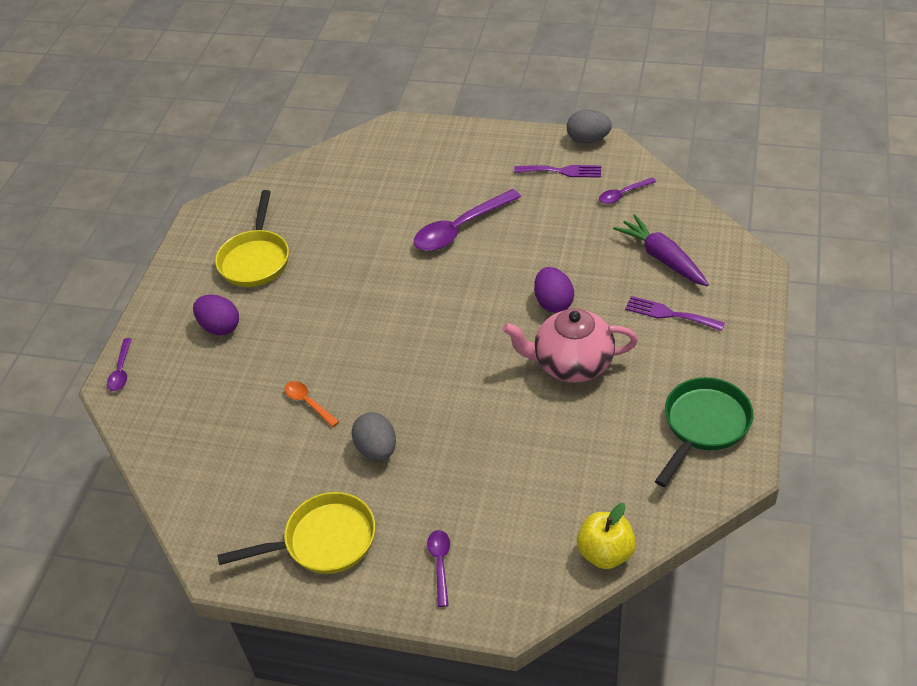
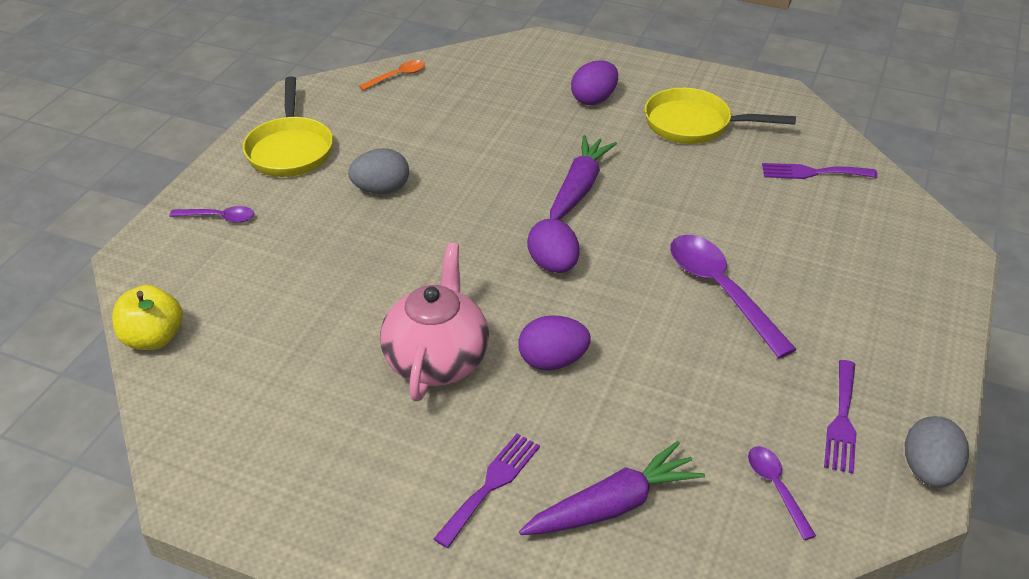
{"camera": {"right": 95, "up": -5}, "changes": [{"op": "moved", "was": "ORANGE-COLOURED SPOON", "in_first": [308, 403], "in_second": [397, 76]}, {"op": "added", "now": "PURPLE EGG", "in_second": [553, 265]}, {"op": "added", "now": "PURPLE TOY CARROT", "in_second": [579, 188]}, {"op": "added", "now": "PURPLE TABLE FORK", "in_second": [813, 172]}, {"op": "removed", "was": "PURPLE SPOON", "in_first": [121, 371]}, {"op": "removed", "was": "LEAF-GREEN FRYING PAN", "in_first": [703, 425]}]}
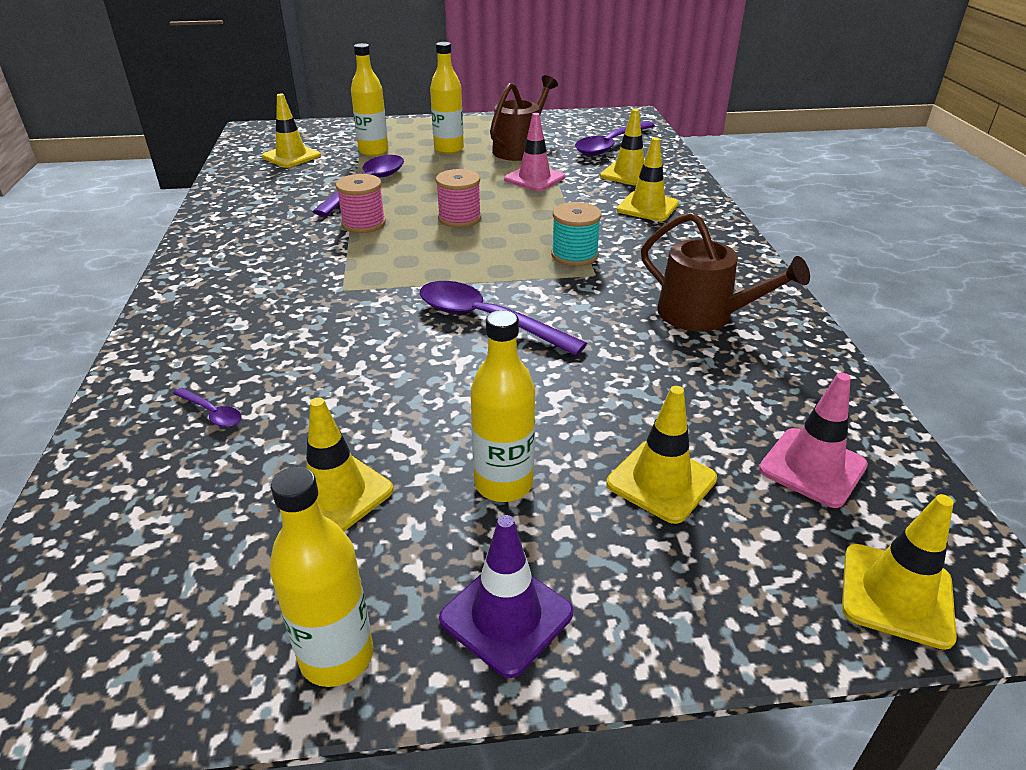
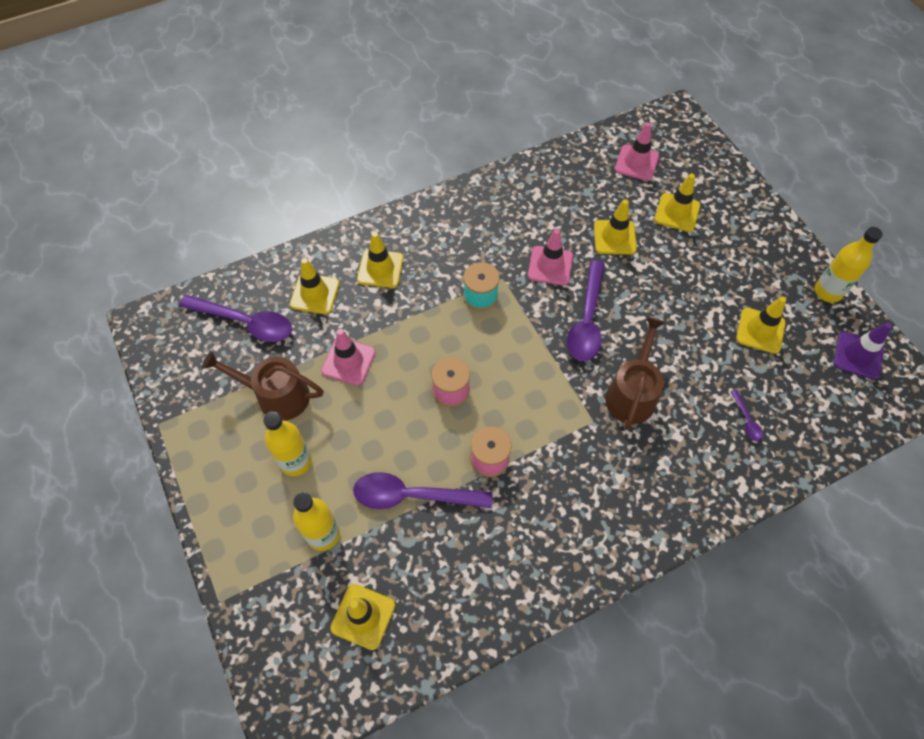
{"camera": {"right": -110, "up": 25}, "changes": [{"op": "added", "now": "ROSY ROAD CONE", "in_second": [550, 266]}, {"op": "moved", "was": "BRIGHT YELLOW ROAD CONE", "in_first": [896, 595], "in_second": [614, 237]}, {"op": "moved", "was": "RUSSET WATERING POT", "in_first": [703, 315], "in_second": [632, 393]}, {"op": "turned", "was": "PURPLE SPOON", "in_first": [212, 413], "in_second": [746, 420], "clockwise": 150}, {"op": "moved", "was": "PURPLE ROAD CONE", "in_first": [506, 616], "in_second": [858, 355]}, {"op": "removed", "was": "BRIGHT YELLOW DRINK BOTTLE", "in_first": [503, 484]}]}
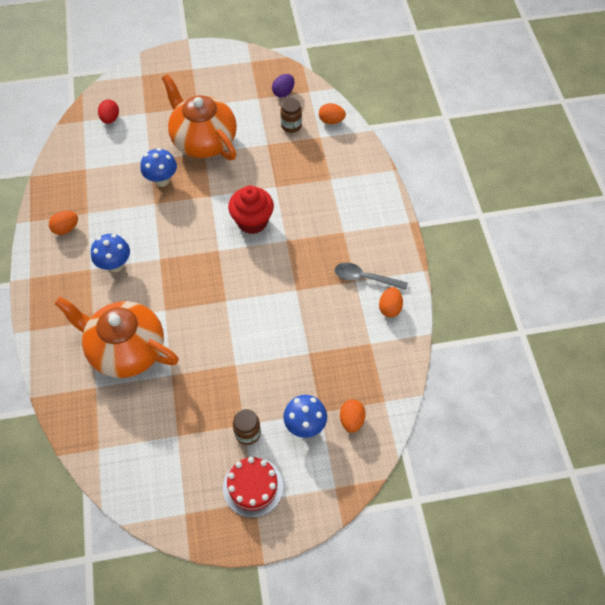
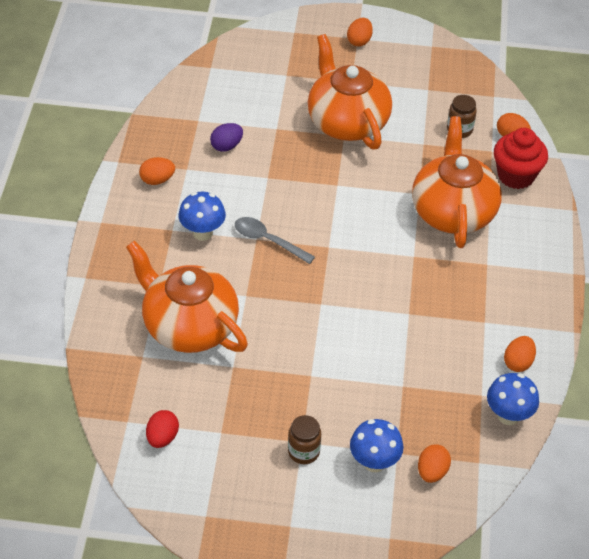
{"camera": {"right": 15, "up": -10}, "changes": [{"op": "moved", "was": "RED EGG", "in_first": [110, 119], "in_second": [162, 437]}, {"op": "moved", "was": "PURPLE EGG", "in_first": [283, 92], "in_second": [226, 146]}, {"op": "moved", "was": "GREY SPOON", "in_first": [365, 278], "in_second": [268, 240]}, {"op": "added", "now": "ORANGE-COLOURED EGG", "in_second": [359, 41]}, {"op": "added", "now": "ORANGE-COLOURED TEA POT", "in_second": [453, 211]}, {"op": "moved", "was": "BLUE MUSHROOM", "in_first": [162, 180], "in_second": [508, 415]}, {"op": "moved", "was": "RED FAIRY CAKE", "in_first": [252, 221], "in_second": [516, 175]}, {"op": "removed", "was": "RED LAYER CAKE", "in_first": [253, 487]}]}
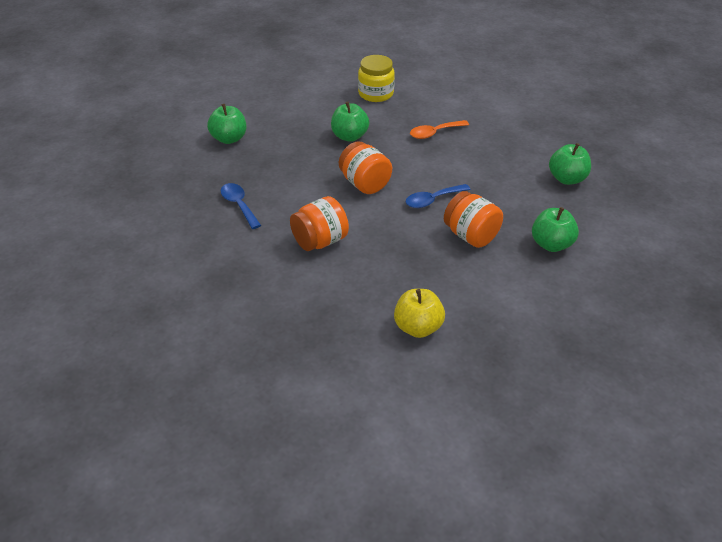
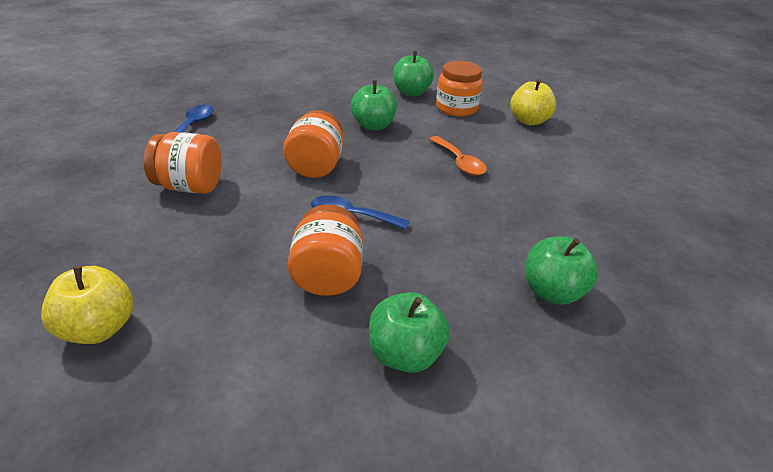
{"camera": {"right": 40, "up": -5}, "changes": [{"op": "moved", "was": "LEAF-GREEN APPLE FRUIT", "in_first": [229, 139], "in_second": [411, 92]}, {"op": "turned", "was": "ORANGE-COLOURED SPOON", "in_first": [434, 133], "in_second": [459, 162], "clockwise": -135}, {"op": "recoloured", "was": "BRIGHT YELLOW JAR", "now": "ORANGE-COLOURED JAR", "in_first": [376, 94], "in_second": [456, 108]}, {"op": "added", "now": "BRIGHT YELLOW APPLE FRUIT", "in_second": [528, 121]}]}
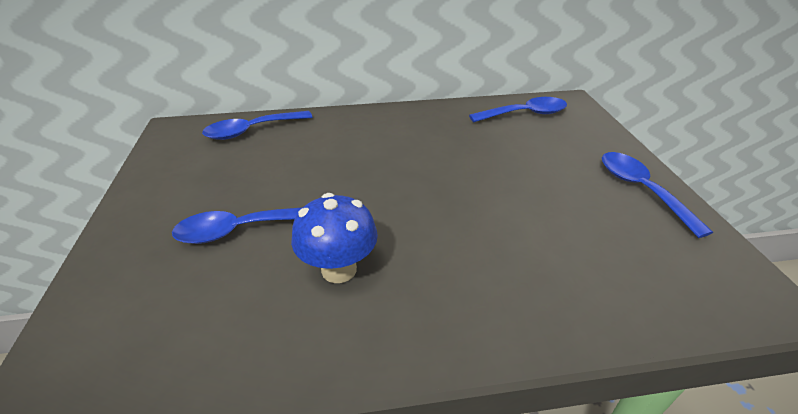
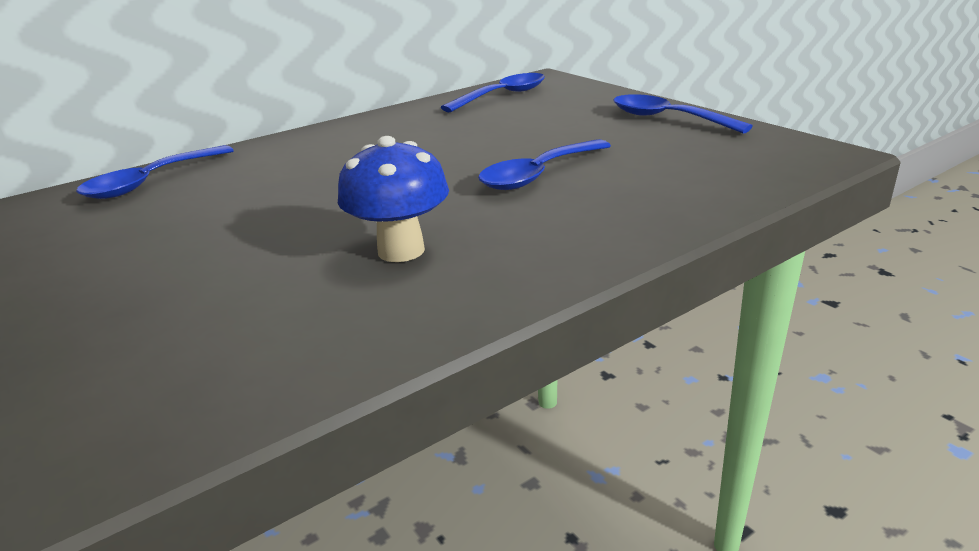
{"camera": {"right": -25, "up": -10}, "changes": [{"op": "moved", "was": "BLUE SPOON", "in_first": [241, 230], "in_second": [539, 174]}]}
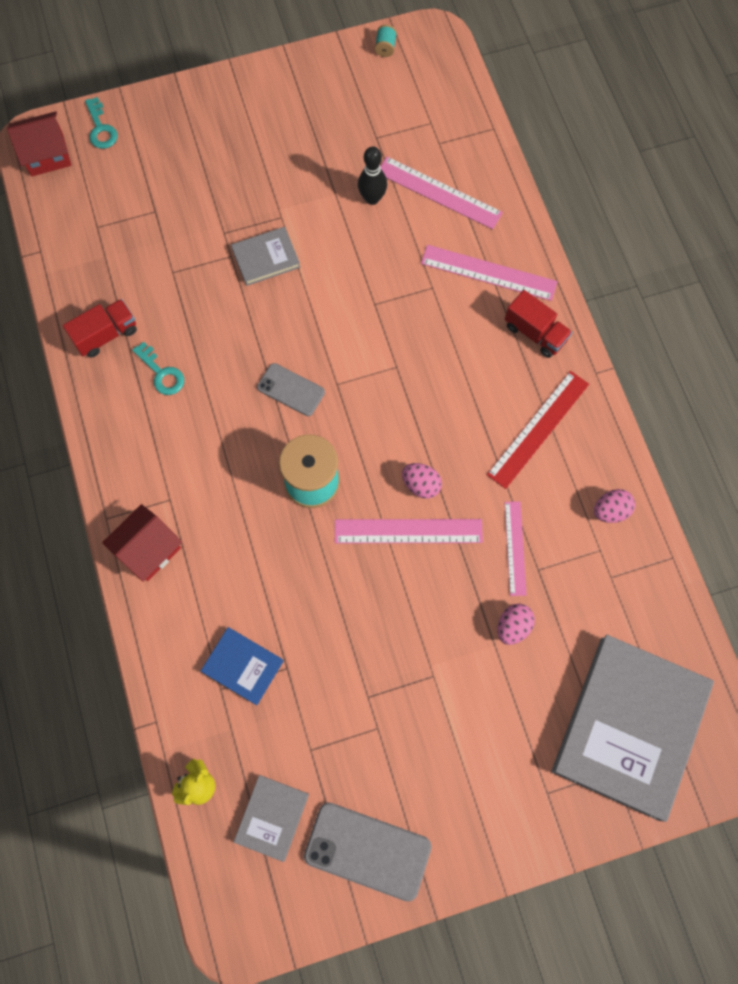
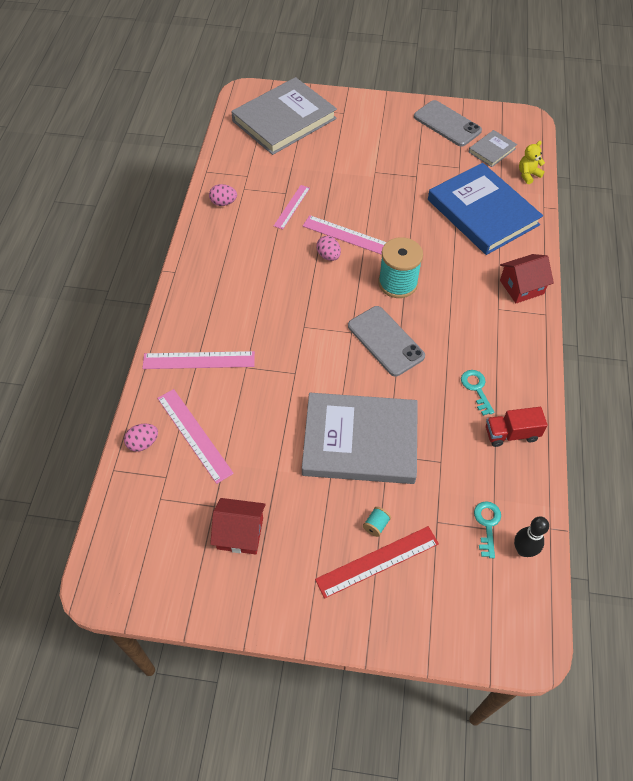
{"camera": {"right": -155, "up": -15}, "changes": [{"op": "moved", "was": "ROSY EGG", "in_first": [513, 626], "in_second": [143, 443]}, {"op": "turned", "was": "ROSY STRAIGHTEDGE", "in_first": [488, 273], "in_second": [199, 360], "clockwise": -45}, {"op": "moved", "was": "RED COTTAGE", "in_first": [47, 155], "in_second": [240, 533]}, {"op": "resized", "was": "GREY HARDBACK", "in_first": [266, 258], "in_second": [360, 441], "ratio": 2.2}, {"op": "moved", "was": "RED STRAIGHTEDGE", "in_first": [538, 429], "in_second": [377, 561]}, {"op": "resized", "was": "GREY SMARTPHONE", "in_first": [291, 389], "in_second": [385, 341], "ratio": 1.63}, {"op": "moved", "was": "TEAL BOBBIN", "in_first": [385, 48], "in_second": [376, 525]}, {"op": "resized", "was": "BLUE HARDBACK", "in_first": [242, 666], "in_second": [483, 212], "ratio": 2.2}, {"op": "moved", "was": "TEAL DOOR KEY", "in_first": [101, 128], "in_second": [487, 525]}, {"op": "moved", "was": "BLACK TENPIN", "in_first": [372, 198], "in_second": [523, 550]}, {"op": "removed", "was": "RED TRUCK", "in_first": [535, 333]}]}
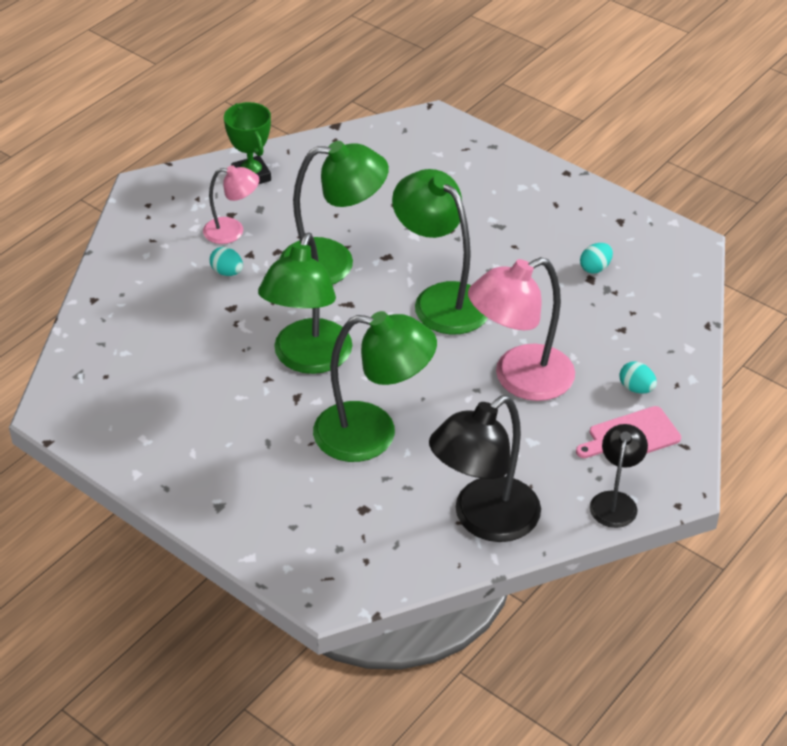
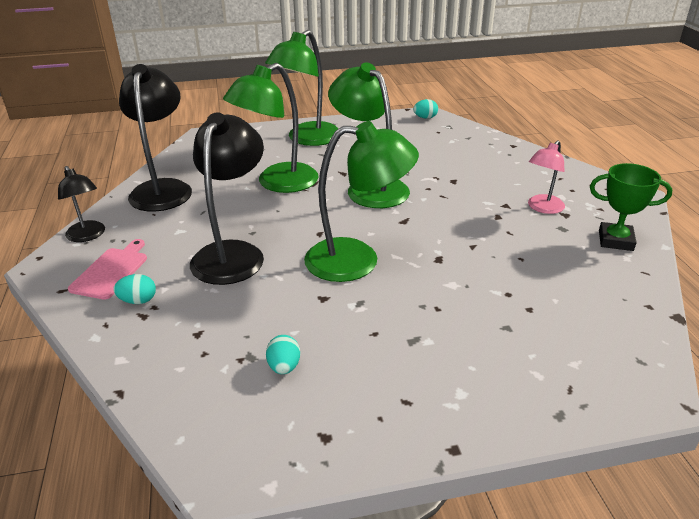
{"camera": {"right": 130, "up": -10}, "changes": [{"op": "recoloured", "was": "ROSY READING LAMP", "now": "BLACK READING LAMP", "in_first": [519, 379], "in_second": [233, 253]}, {"op": "moved", "was": "LEAF-GREEN READING LAMP", "in_first": [333, 263], "in_second": [307, 139]}, {"op": "moved", "was": "TEAL EGG", "in_first": [227, 272], "in_second": [425, 118]}]}
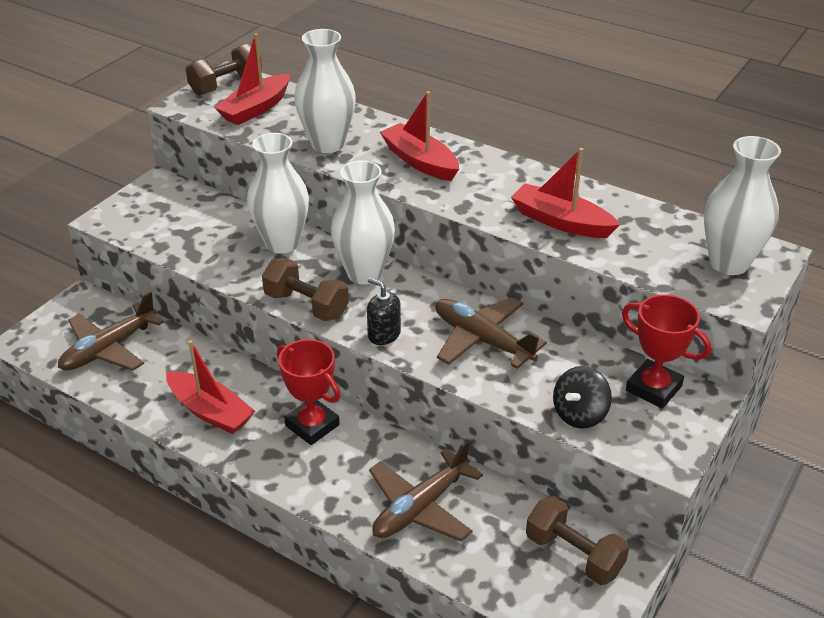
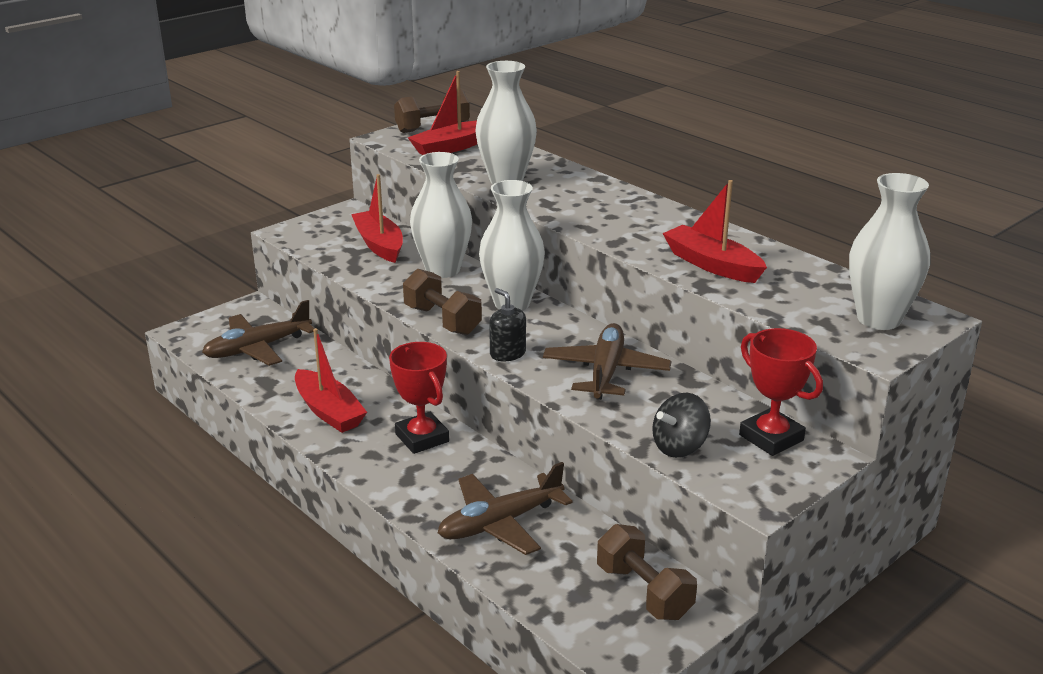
{"camera": {"right": 15, "up": -10}, "changes": [{"op": "moved", "was": "RED TOY BOAT", "in_first": [420, 161], "in_second": [379, 245]}, {"op": "turned", "was": "RUSSET TOY PLANE", "in_first": [482, 340], "in_second": [605, 372], "clockwise": 45}]}
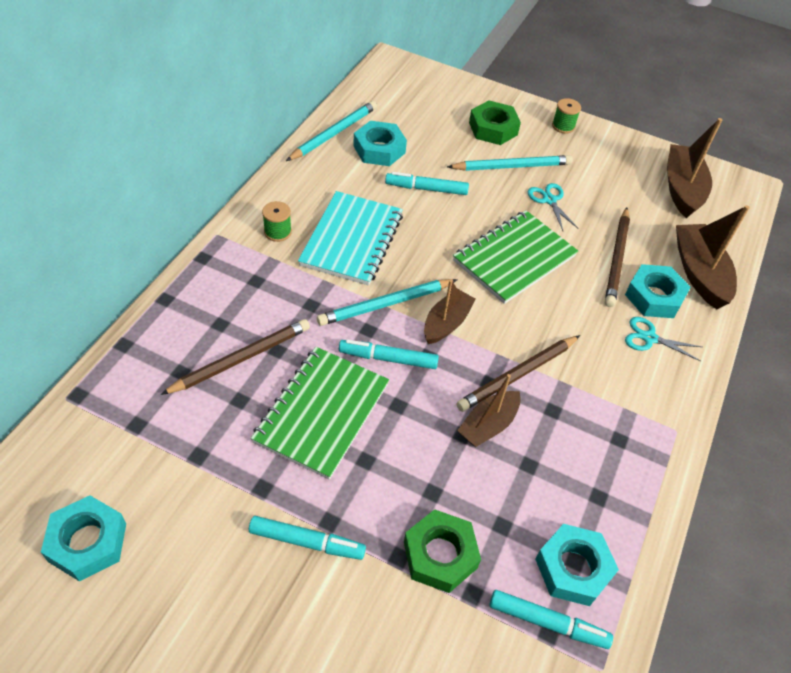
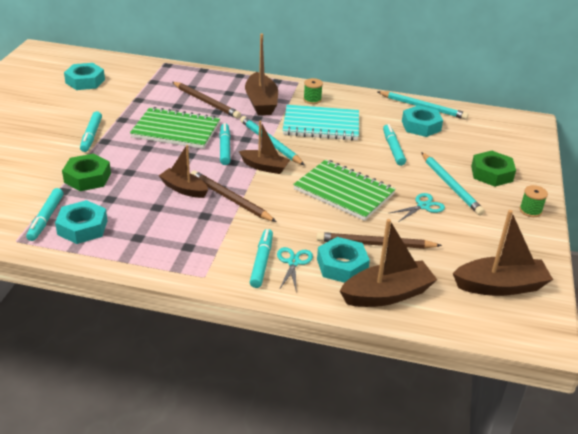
{"camera": {"right": 80, "up": -15}, "changes": [{"op": "added", "now": "RUSSET TOY BOAT", "in_second": [261, 102]}, {"op": "added", "now": "TEAL MARKER PEN", "in_second": [262, 262]}]}
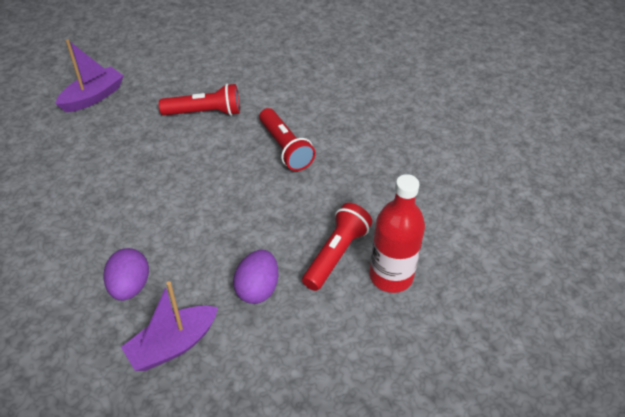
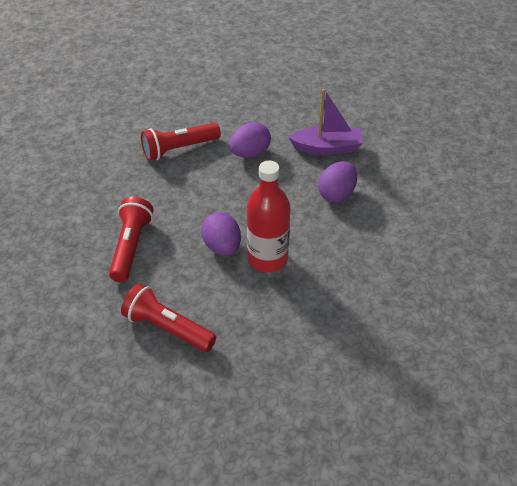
{"camera": {"right": -145, "up": 0}, "changes": [{"op": "added", "now": "PURPLE EGG", "in_second": [222, 247]}, {"op": "moved", "was": "RED DRINK BOTTLE", "in_first": [391, 276], "in_second": [267, 259]}, {"op": "removed", "was": "PURPLE TOY BOAT", "in_first": [93, 97]}]}
